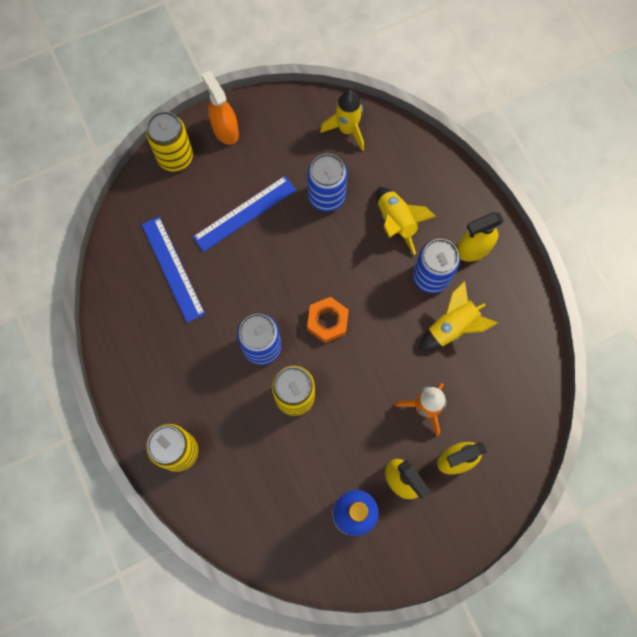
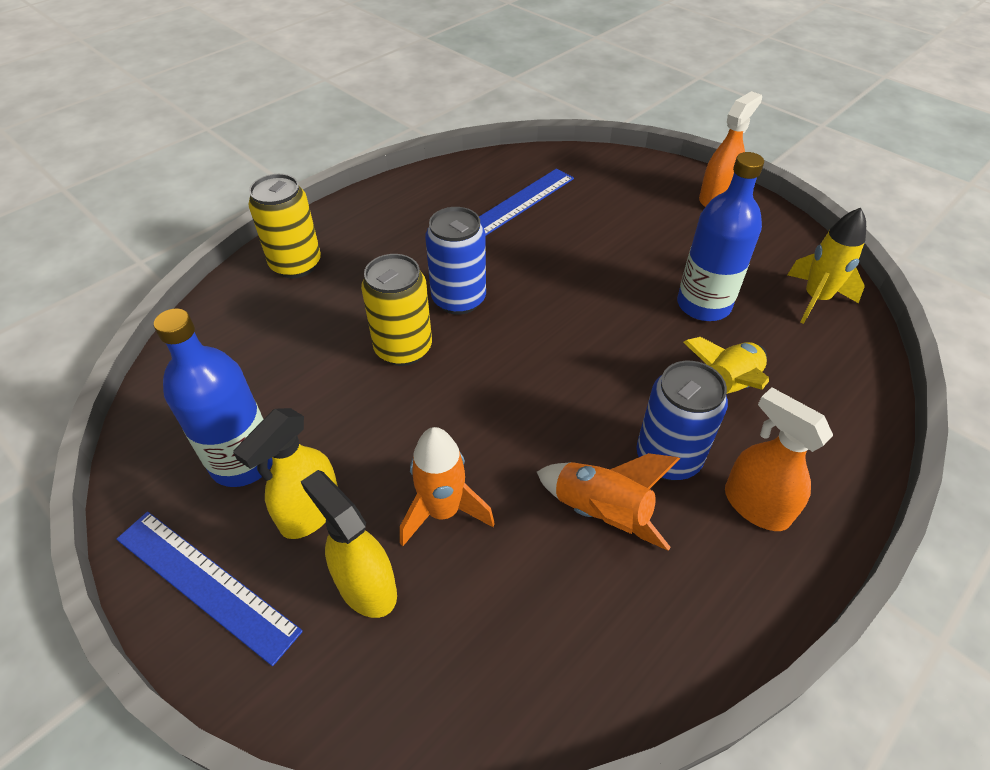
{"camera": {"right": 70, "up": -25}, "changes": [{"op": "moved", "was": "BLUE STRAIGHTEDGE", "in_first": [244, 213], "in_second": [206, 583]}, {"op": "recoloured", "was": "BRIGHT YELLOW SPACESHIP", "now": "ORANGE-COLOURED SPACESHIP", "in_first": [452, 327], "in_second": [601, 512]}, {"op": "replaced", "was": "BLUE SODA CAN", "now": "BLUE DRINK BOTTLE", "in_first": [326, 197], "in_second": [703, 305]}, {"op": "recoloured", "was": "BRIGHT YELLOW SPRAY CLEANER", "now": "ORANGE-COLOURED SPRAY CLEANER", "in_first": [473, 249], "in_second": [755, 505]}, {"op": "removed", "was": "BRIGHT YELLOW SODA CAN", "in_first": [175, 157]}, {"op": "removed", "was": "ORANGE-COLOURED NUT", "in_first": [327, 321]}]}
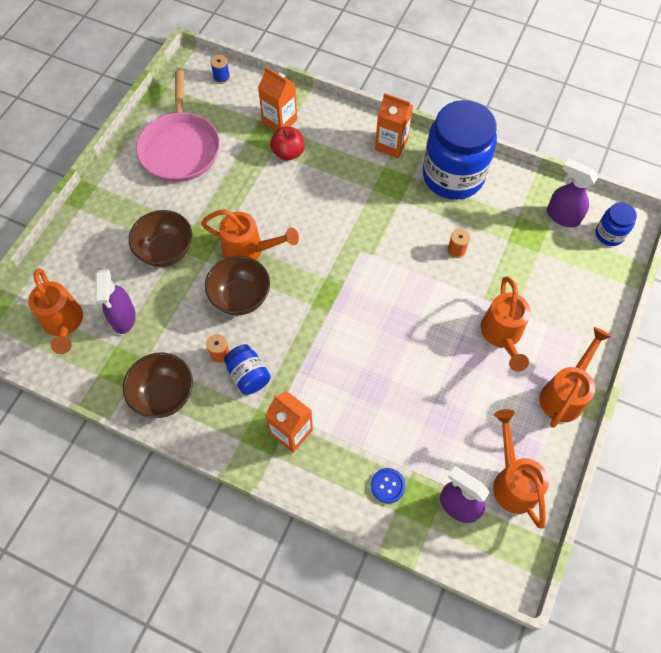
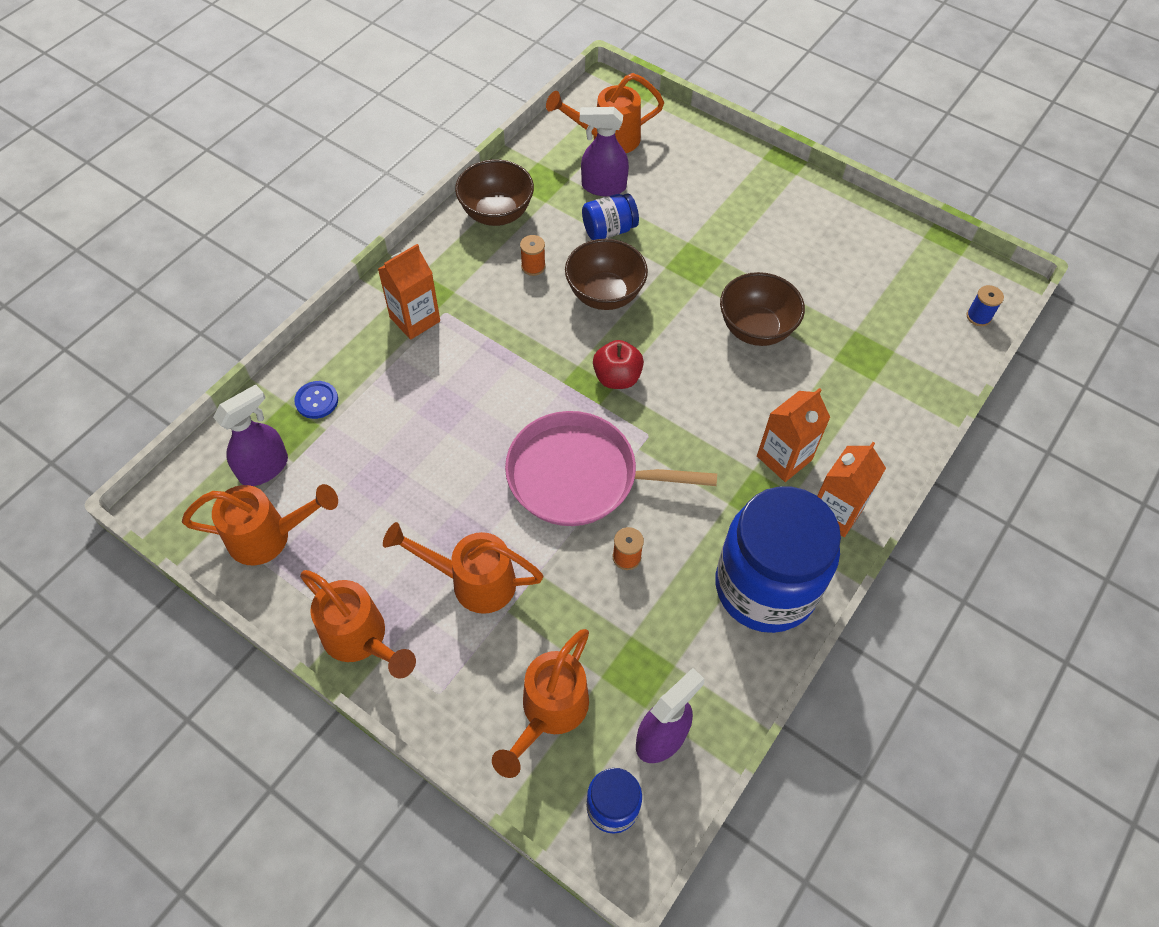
{"camera": {"right": 100, "up": -5}, "changes": [{"op": "moved", "was": "ORANGE-COLOURED WATERING POT", "in_first": [250, 250], "in_second": [549, 713]}, {"op": "moved", "was": "ROSY FRYING PAN", "in_first": [180, 148], "in_second": [579, 476]}, {"op": "moved", "was": "BLUE JAR", "in_first": [248, 375], "in_second": [609, 230]}, {"op": "moved", "was": "RED APPLE FRUIT", "in_first": [288, 153], "in_second": [617, 377]}, {"op": "moved", "was": "RUSSET SERVING BOWL", "in_first": [166, 251], "in_second": [756, 329]}, {"op": "moved", "was": "ORANGE-COLOURED JUICE CARTON", "in_first": [279, 121], "in_second": [784, 458]}]}
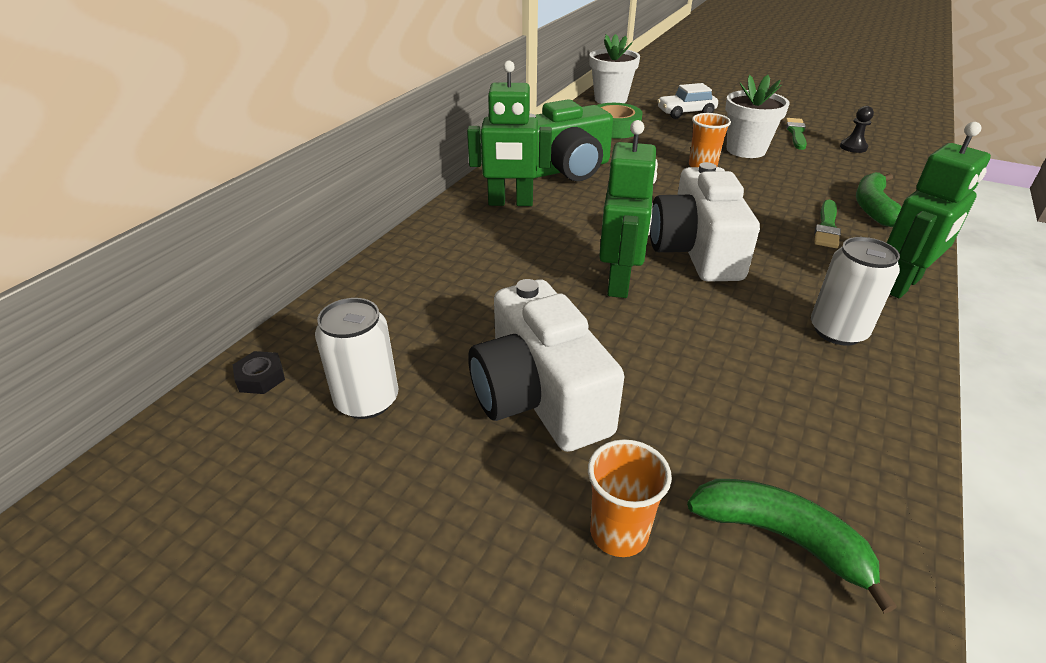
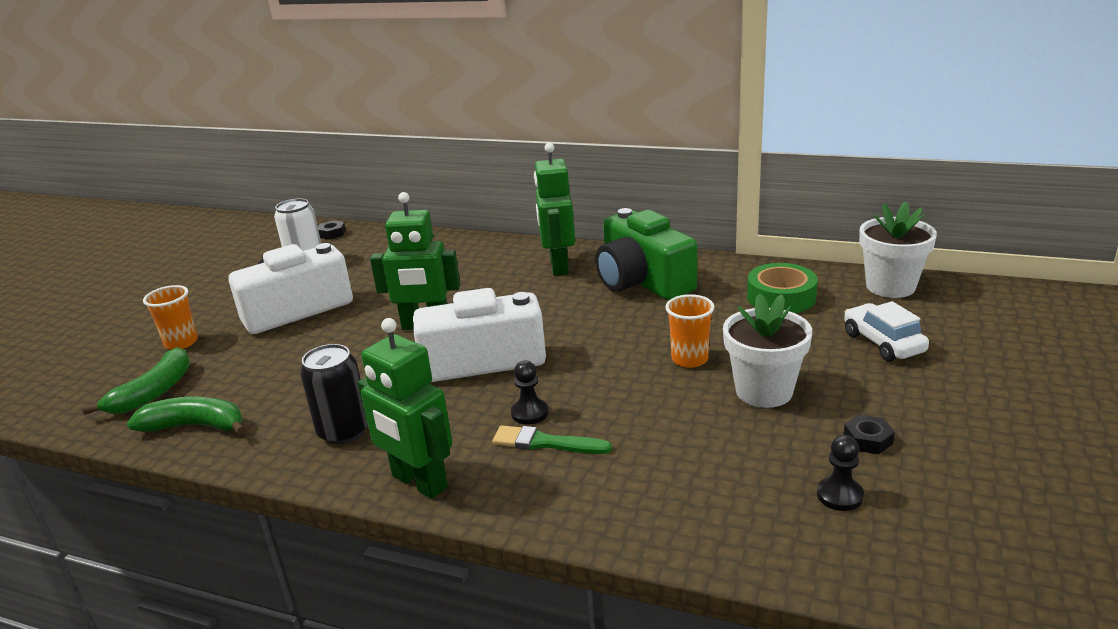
{"camera": {"right": 85, "up": -10}, "changes": [{"op": "moved", "was": "LEAF-GREEN TOY BANANA", "in_first": [873, 207], "in_second": [196, 426]}, {"op": "recoloured", "was": "PURE WHITE SODA CAN", "now": "BLACK SODA CAN", "in_first": [838, 331], "in_second": [344, 431]}, {"op": "added", "now": "BLACK CHESS PAWN", "in_second": [530, 413]}, {"op": "replaced", "was": "LEAF-GREEN PAINT BRUSH", "now": "BLACK NUT", "in_first": [796, 133], "in_second": [867, 439]}]}
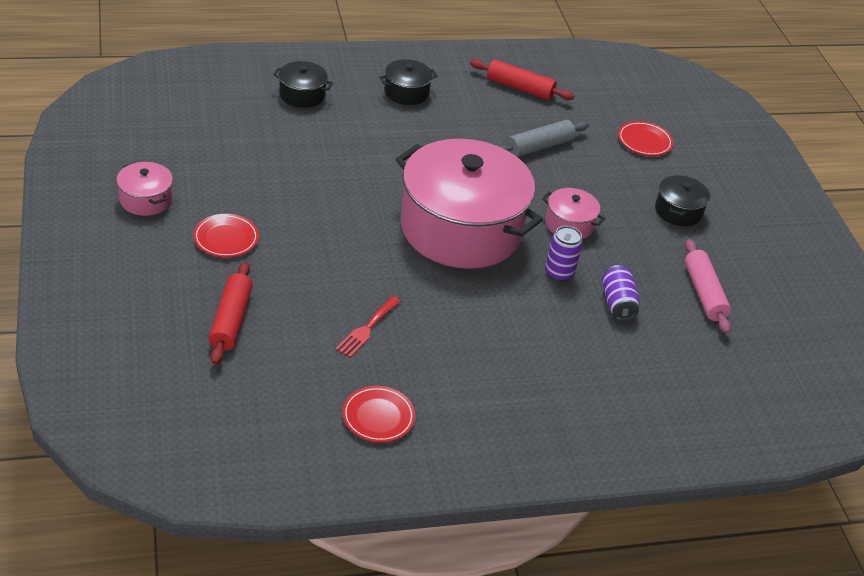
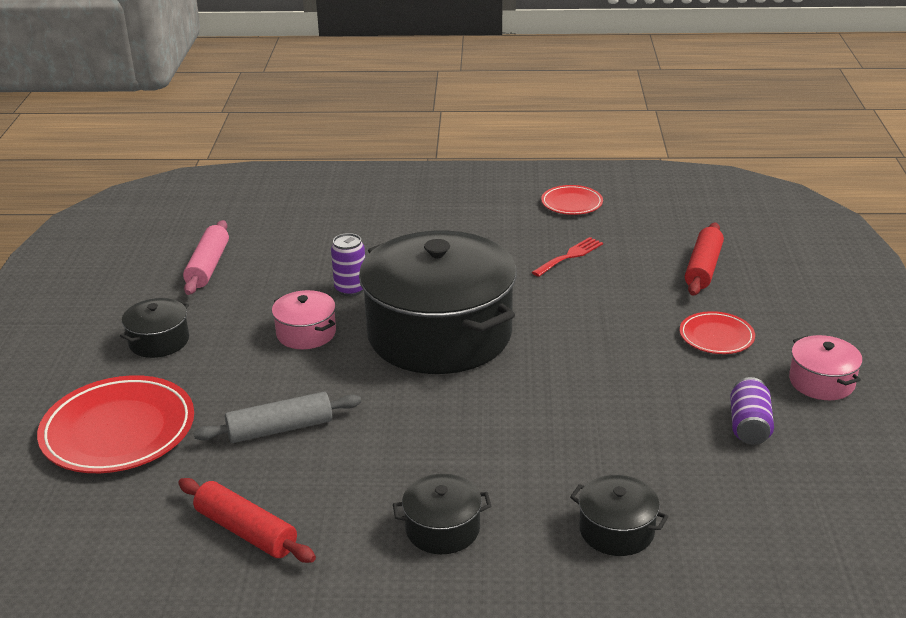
{"camera": {"right": -160, "up": -10}, "changes": [{"op": "resized", "was": "RED DINNER PLATE", "in_first": [644, 141], "in_second": [118, 431], "ratio": 1.87}, {"op": "recoloured", "was": "ROSY STOCKPOT", "now": "BLACK STOCKPOT", "in_first": [461, 229], "in_second": [439, 334]}, {"op": "moved", "was": "PURPLE SODA CAN", "in_first": [617, 303], "in_second": [749, 426]}]}
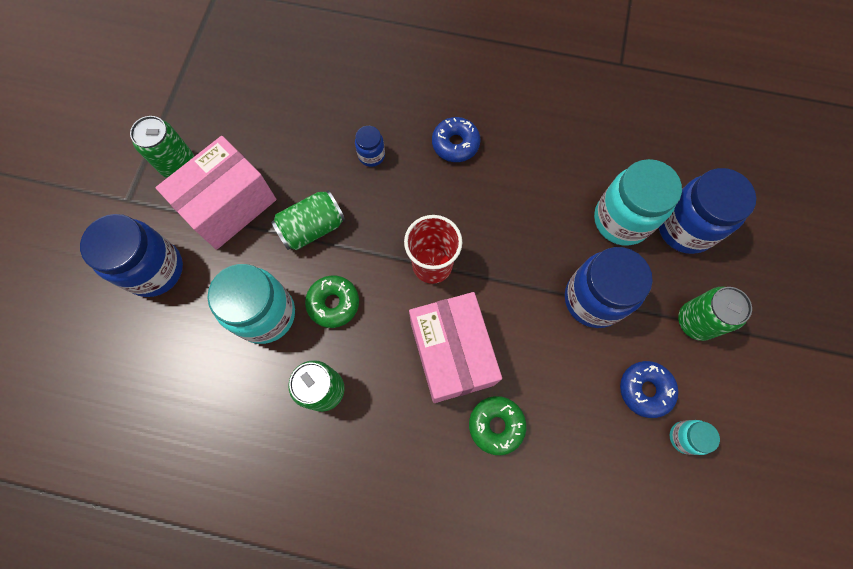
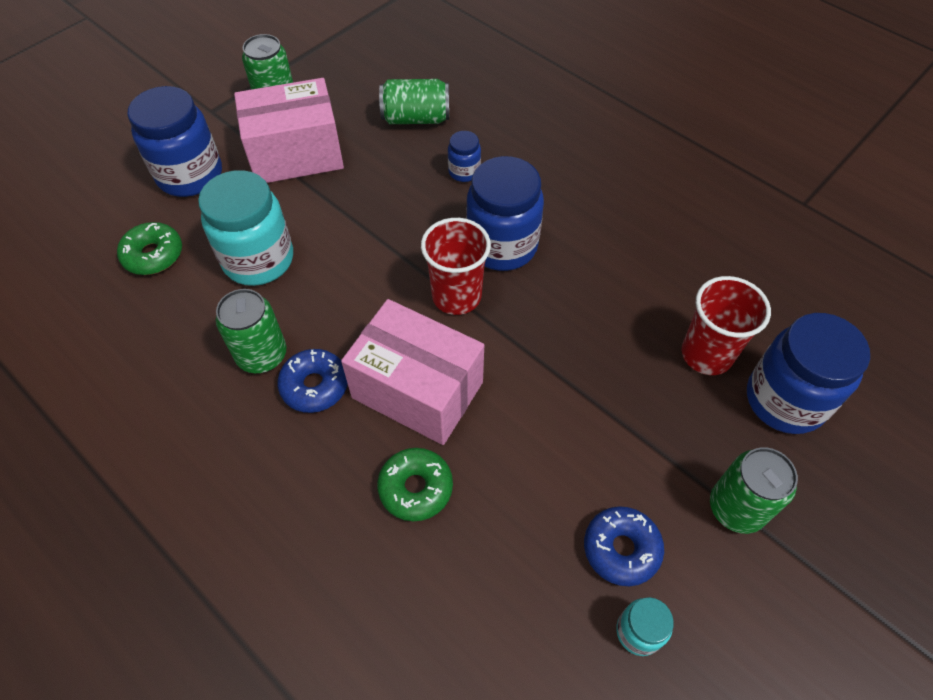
{"camera": {"right": 30, "up": -15}, "changes": [{"op": "moved", "was": "LEAF-GREEN GLAZED DONUT", "in_first": [333, 303], "in_second": [153, 255]}, {"op": "moved", "was": "BLUE GLAZED DONUT", "in_first": [455, 144], "in_second": [315, 386]}, {"op": "turned", "was": "ROSY PACKAGE", "in_first": [451, 353], "in_second": [417, 390], "clockwise": -75}, {"op": "moved", "was": "LEAF-GREEN SODA CAN", "in_first": [312, 228], "in_second": [416, 118]}, {"op": "moved", "was": "BLUE JAR", "in_first": [593, 299], "in_second": [502, 246]}, {"op": "replaced", "was": "TEAL JAR", "now": "RED CUP", "in_first": [621, 220], "in_second": [706, 354]}]}
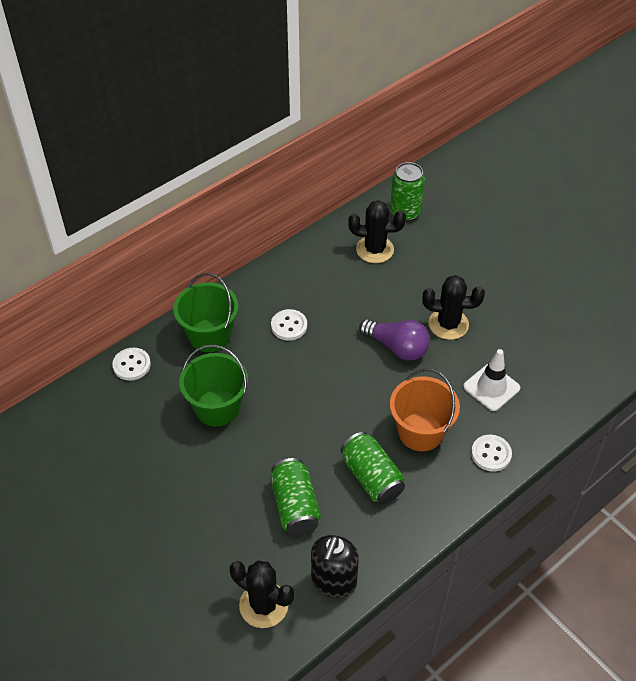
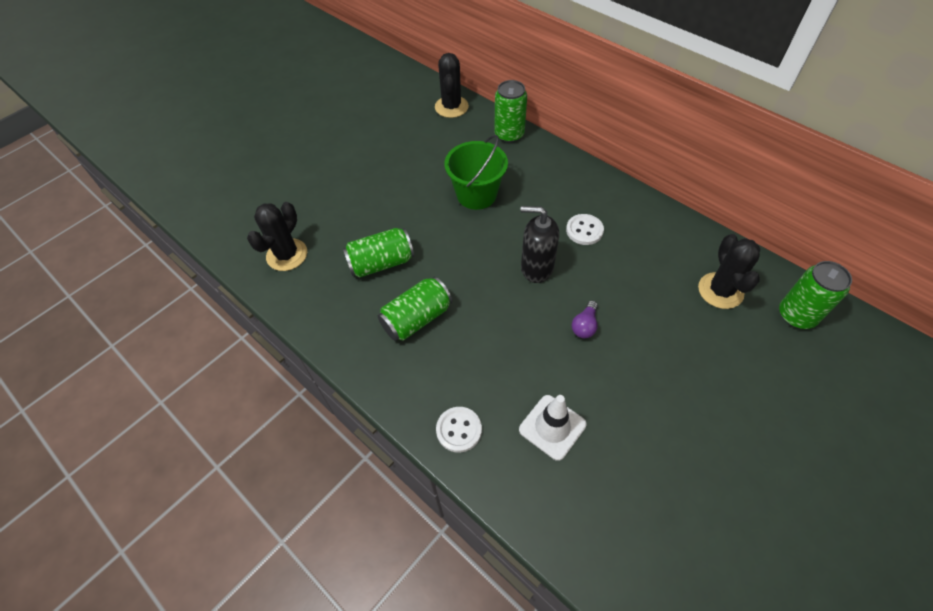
{"camera": {"right": 85, "up": 5}, "changes": [{"op": "moved", "was": "BLACK PRICKLY PLANT", "in_first": [448, 324], "in_second": [451, 107]}, {"op": "replaced", "was": "PURE WHITE SEWING BUTTON", "now": "LEAF-GREEN SODA CAN", "in_first": [131, 365], "in_second": [509, 134]}, {"op": "moved", "was": "BLACK SOAP DISPENSER", "in_first": [333, 581], "in_second": [536, 268]}, {"op": "resized", "was": "PURPLE BULB", "in_first": [397, 347], "in_second": [585, 325], "ratio": 0.56}, {"op": "removed", "was": "LEAF-GREEN SAND BUCKET", "in_first": [209, 335]}, {"op": "removed", "was": "ORANGE-COLOURED SAND BUCKET", "in_first": [420, 432]}]}
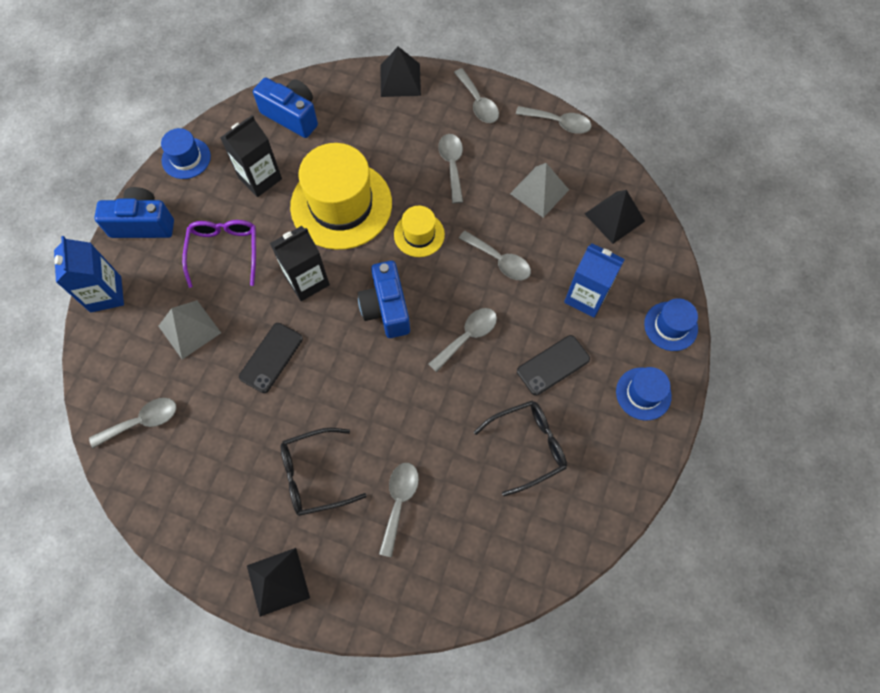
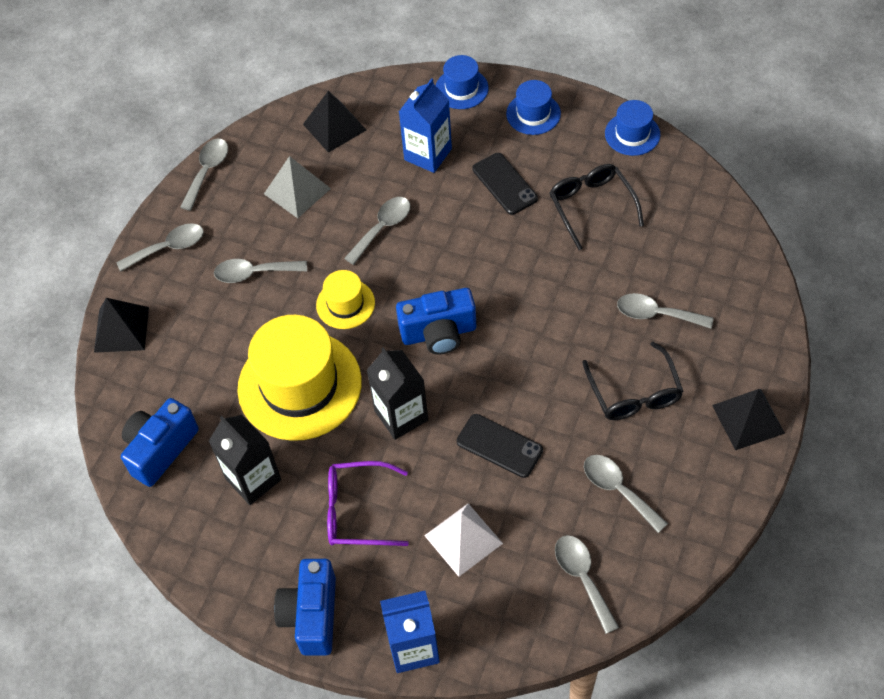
{"camera": {"right": -85, "up": -10}, "changes": [{"op": "recoloured", "was": "GREY PYRAMID", "now": "PURE WHITE PYRAMID", "in_first": [189, 329], "in_second": [463, 539]}, {"op": "moved", "was": "GREY SPOON", "in_first": [467, 336], "in_second": [618, 490]}, {"op": "moved", "was": "BLUE HAT", "in_first": [186, 158], "in_second": [632, 134]}]}
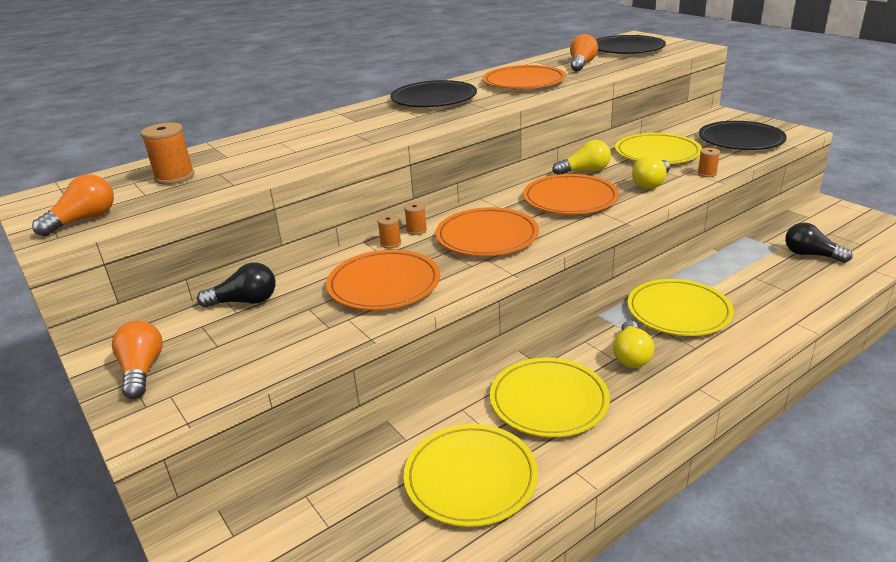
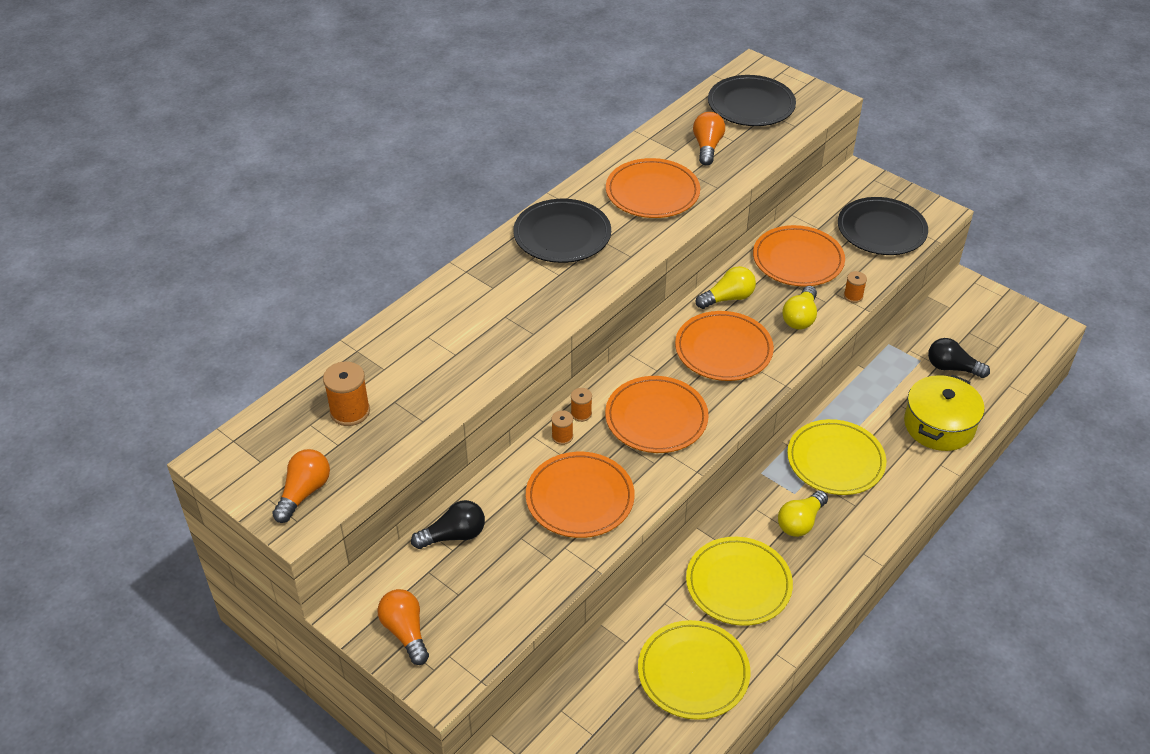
{"camera": {"right": -15, "up": 15}, "changes": [{"op": "recoloured", "was": "BRIGHT YELLOW DINNER PLATE", "now": "ORANGE-COLOURED DINNER PLATE", "in_first": [657, 153], "in_second": [798, 260]}, {"op": "turned", "was": "BRIGHT YELLOW BULB", "in_first": [631, 356], "in_second": [800, 522], "clockwise": 45}, {"op": "added", "now": "BRIGHT YELLOW STOCKPOT", "in_second": [939, 425]}]}
